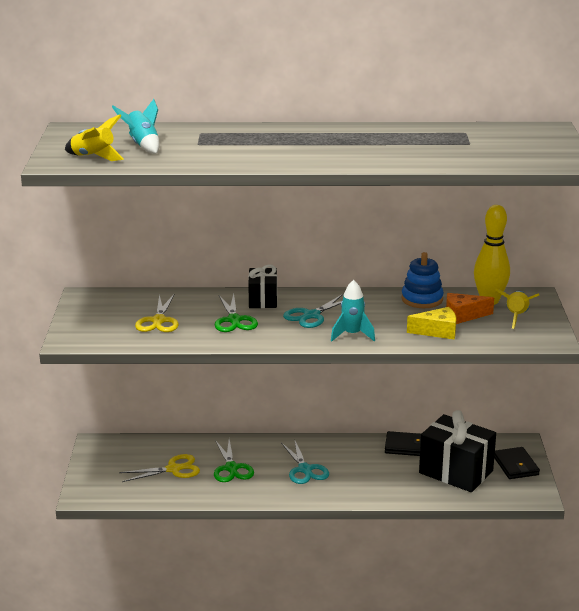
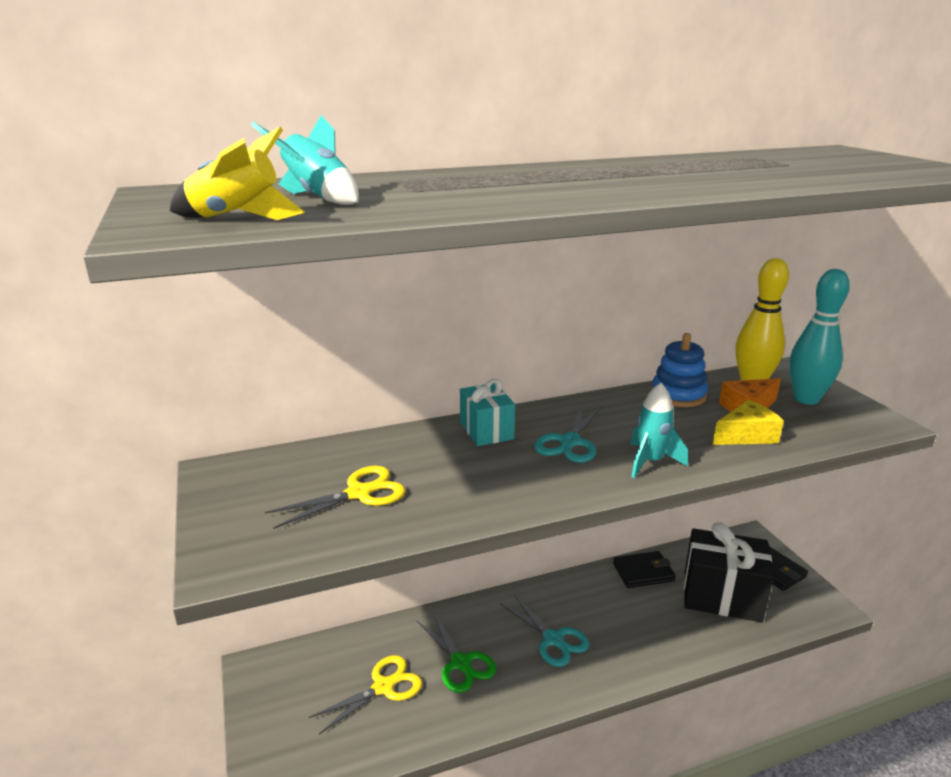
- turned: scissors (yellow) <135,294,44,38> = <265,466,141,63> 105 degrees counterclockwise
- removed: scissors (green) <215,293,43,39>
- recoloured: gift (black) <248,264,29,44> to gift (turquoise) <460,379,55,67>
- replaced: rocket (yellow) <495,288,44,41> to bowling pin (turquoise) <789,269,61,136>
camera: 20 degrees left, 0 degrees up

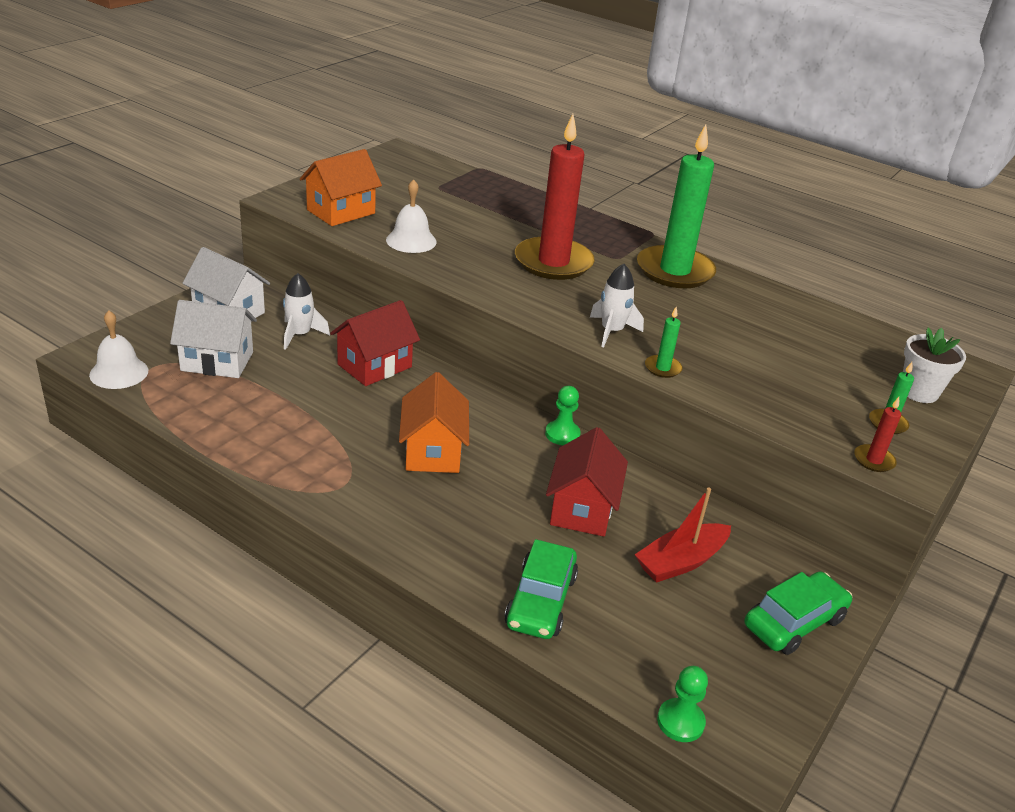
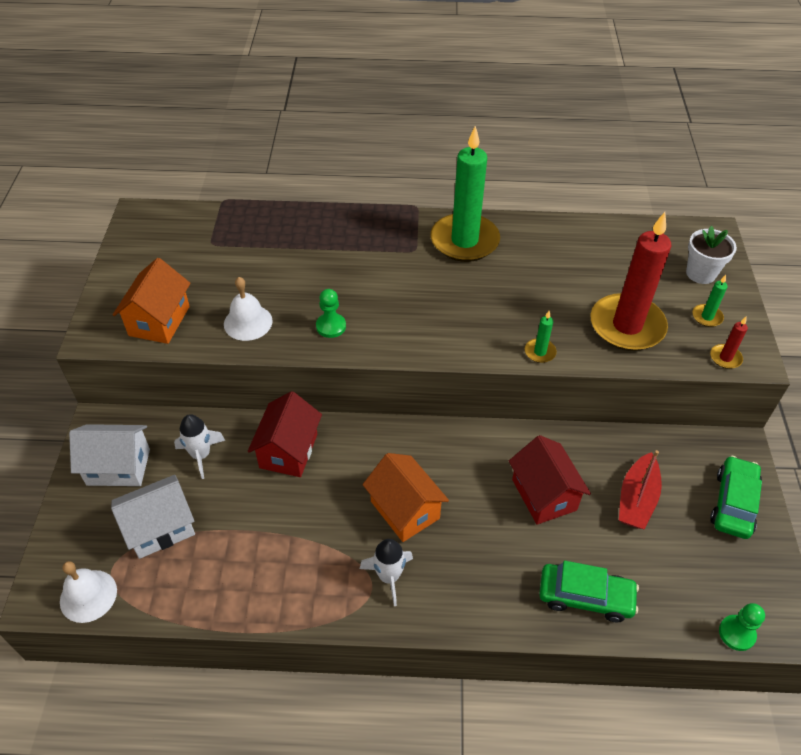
- turned: car (green) <504,539,74,100> = <539,560,100,62> 60 degrees counterclockwise
- moved: candle (red) <515,114,80,166> to <590,212,81,139>
- moved: pawn (green) <545,386,36,59> to <316,289,30,49>
- moved: rocket (white) <590,264,54,83> to <360,539,53,67>
camera: 30 degrees left, 15 degrees up

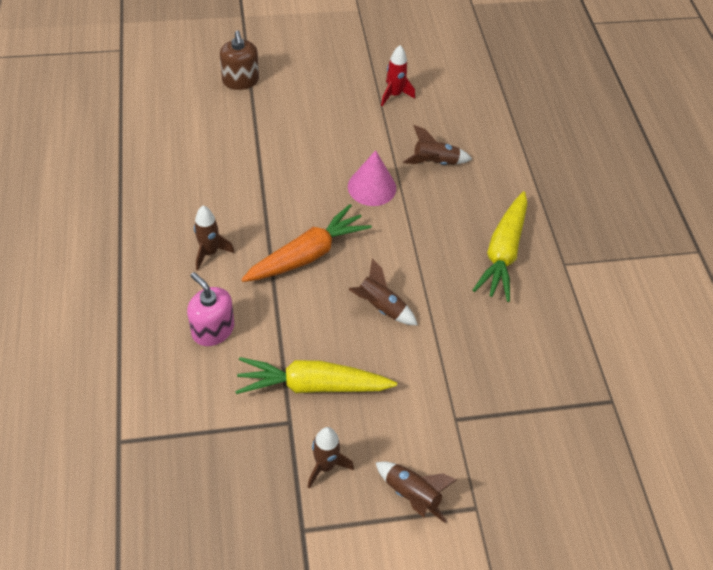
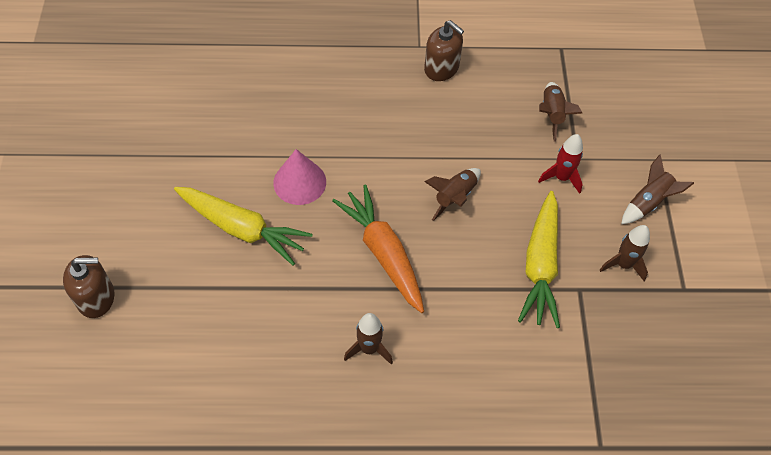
- removed: soap dispenser (pink) <187,272,47,74>
- moved: rocket (red) <381,45,34,61> to <538,134,45,60>
- moved: rocket (brown) <403,125,69,40> to <539,82,43,59>
- moved: carrot (yellow) <473,191,55,111> to <174,187,139,79>
- added: soap dispenser (brown) <424,20,40,61>
camera: 80 degrees left, 5 degrees up

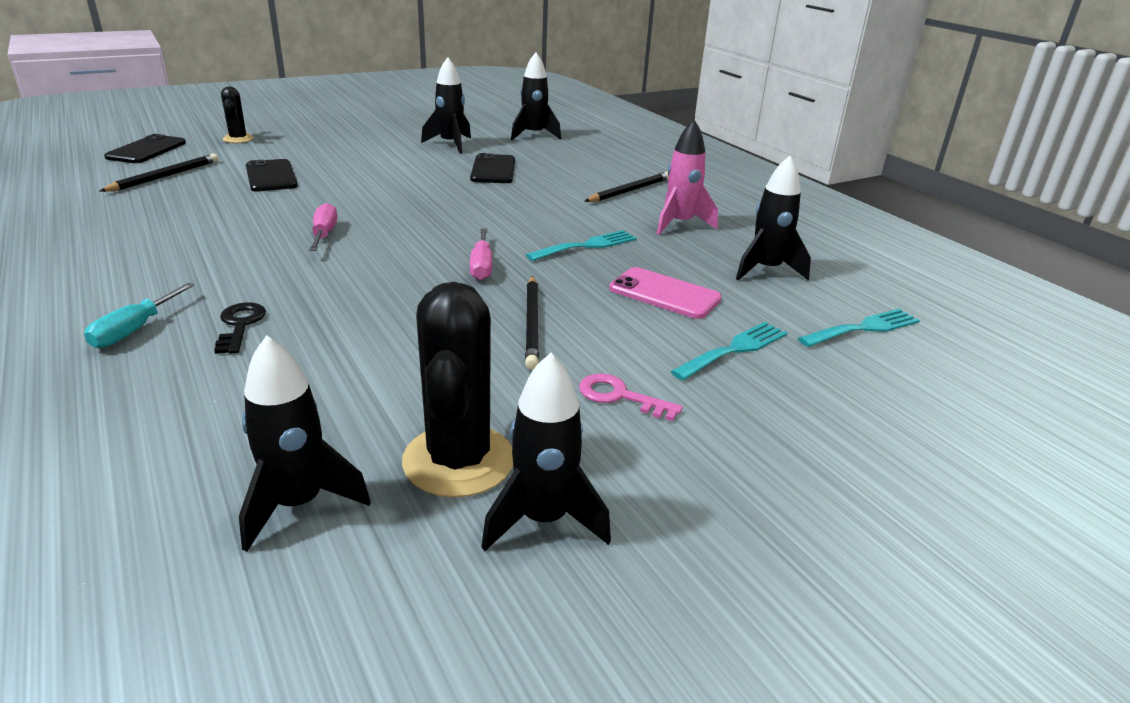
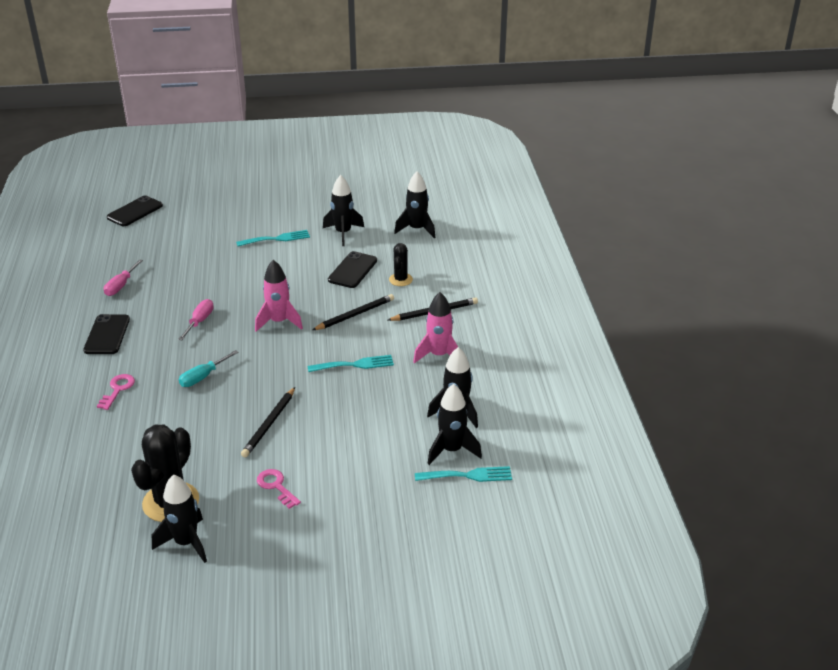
- moved: screwdriver (turquoise) <84,283,111,65> to <179,350,60,37>
- moved: pencil (black) <100,154,118,38> to <312,294,82,36>
- recoloured: key (black) <214,302,52,52> to key (pink) <97,374,38,36>
- moved: cactus (black) <221,87,33,56> to <389,243,24,43>
- moved: rocket (black) <239,335,132,217> to <428,384,54,81>
- moved: phone (black) <246,159,52,33> to <83,314,47,40>
- moved: screwdriver (pink) <470,228,22,52> to <104,259,39,37>
- removed: phone (pink) <609,267,113,52>
- moved: fork (turquoise) <671,322,116,58> to <236,230,74,16>
- added: rocket (pink) <255,260,48,72>
camera: 25 degrees right, 5 degrees up

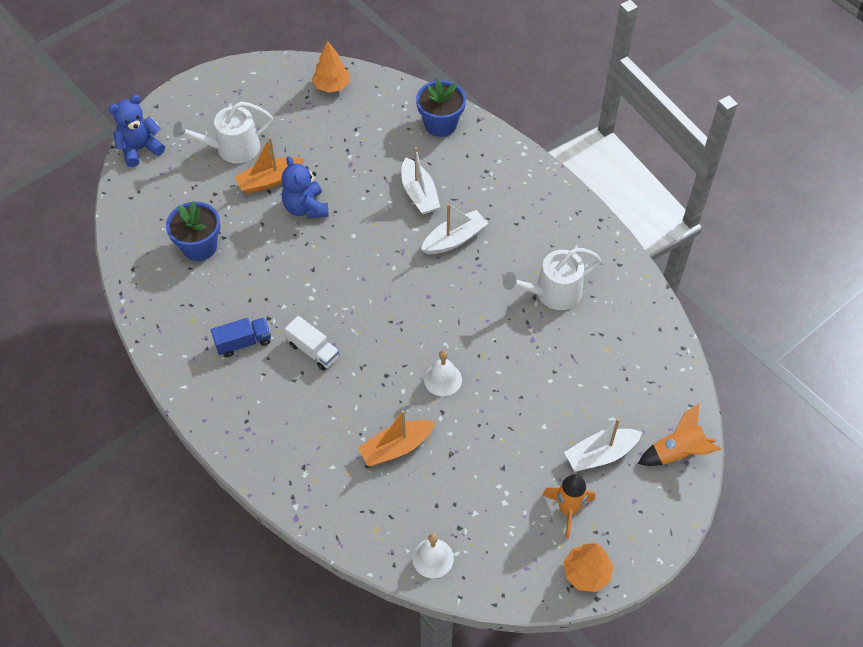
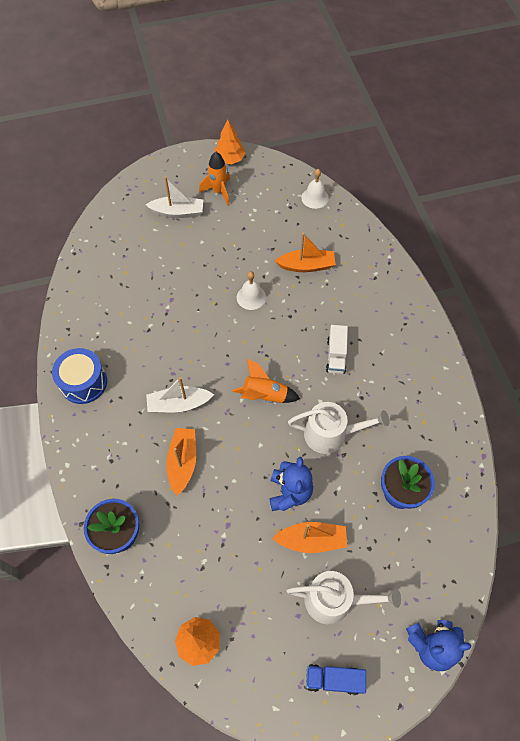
- moved: truck (blue) <211,317,60,40> to <306,664,60,31>
- turned: truck (white) <285,316,54,55> = <326,325,22,49> 150 degrees counterclockwise
- recoloured: boat (white) <402,147,38,68> to boat (orange) <166,428,30,68>
- moved: watering can (white) <503,248,98,62> to <288,402,102,52>
- moved: rocket (orange) <638,404,83,62> to <232,359,68,44>
- added: drum (blue) <52,348,55,56>
camera: 155 degrees left, 5 degrees up

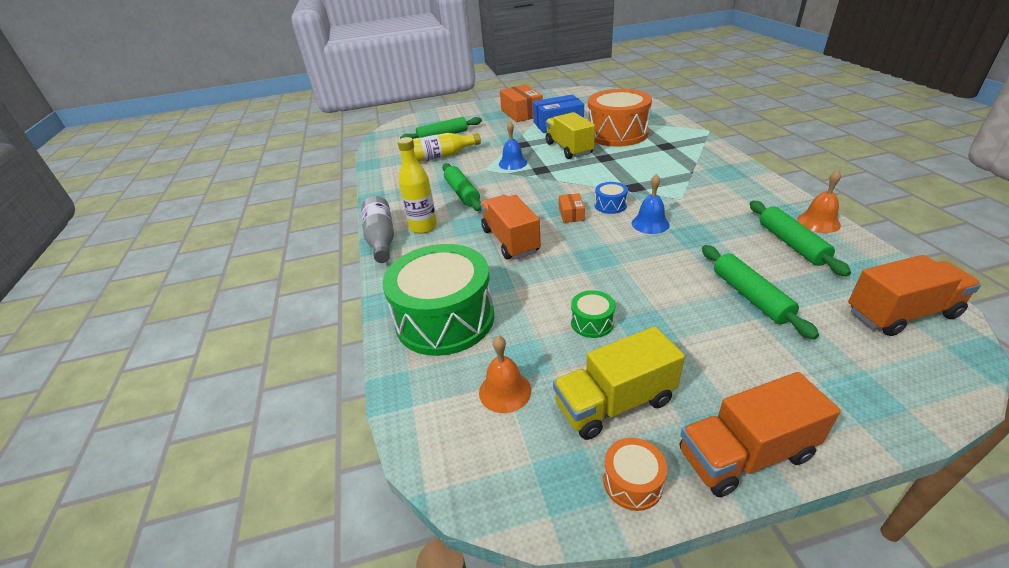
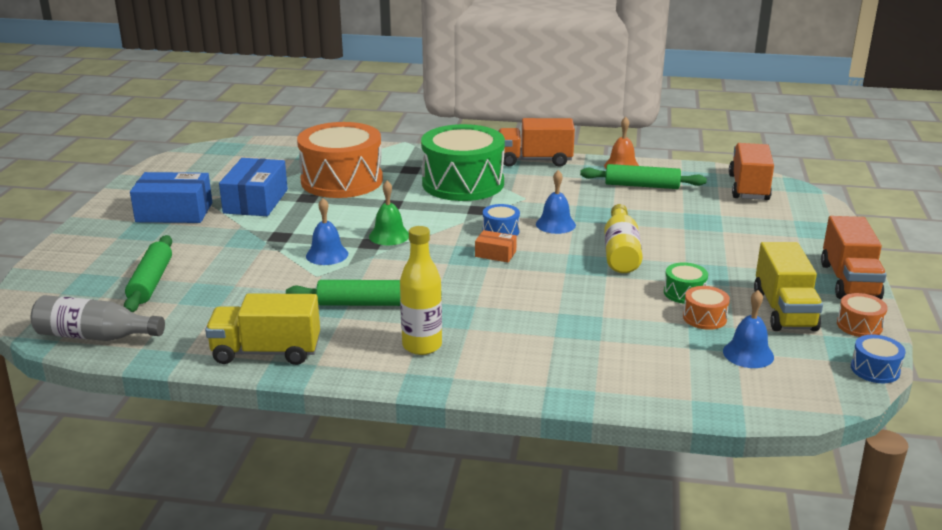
- moved: bottle (grey) <361,196,33,67> to <30,295,135,46>
- moved: drum (green) <382,244,112,112> to <421,124,84,77>
- moved: bottle (yellow) <413,133,68,29> to <604,204,39,69>
- recoloured: bell (orange) <479,336,52,77> to bell (blue) <723,290,51,78>
- moved: truck (orange) <480,195,61,65> to <498,118,77,49>
- recoloured: box (orange) <500,85,43,37> to box (blue) <130,172,82,51>
- moved: truck (yellow) <546,112,49,47> to <205,293,115,72>
- removed: rolling pin (green) <702,245,117,94>
- added: bell (green) <369,181,40,64>
- added: drum (orange) <683,286,47,44>
- added: drum (blue) <851,334,54,49>
camera: 70 degrees left, 10 degrees down

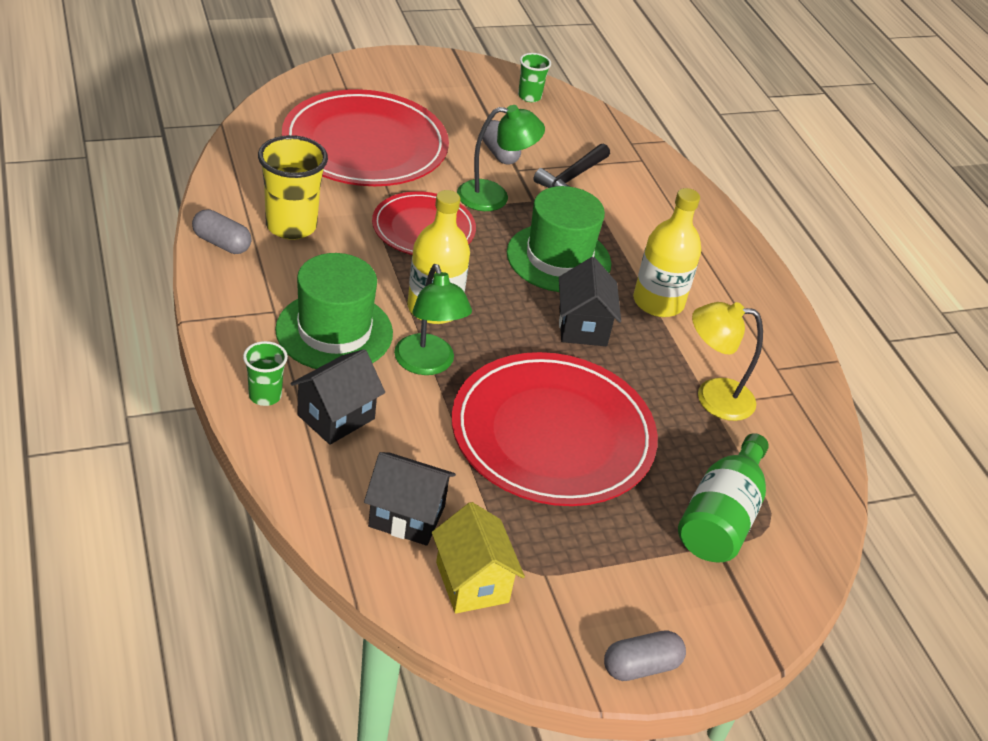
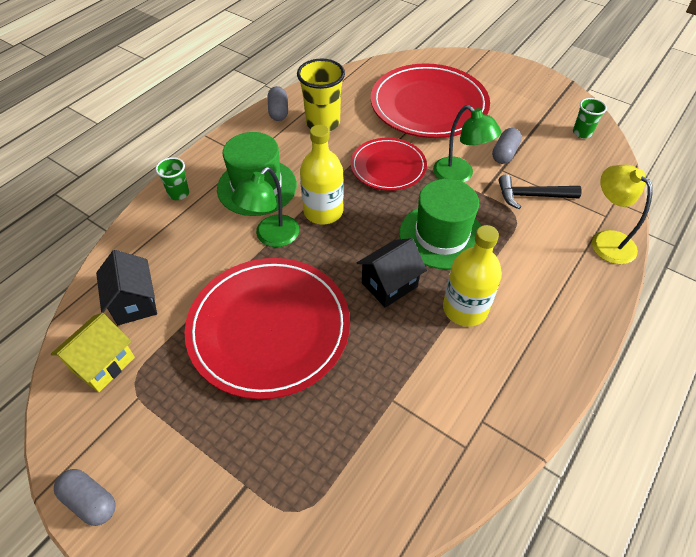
- removed: house (black) <290,349,95,96>
- removed: bottle (green) <678,433,91,130>
- moved: lamp (yellow) <692,302,71,119> to <592,164,61,100>
camera: 60 degrees right, 10 degrees up

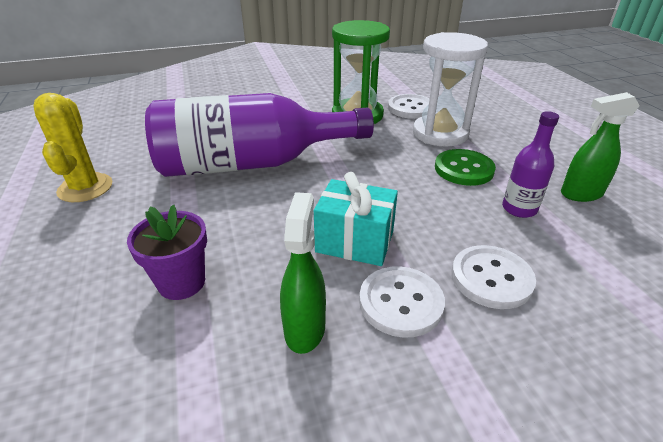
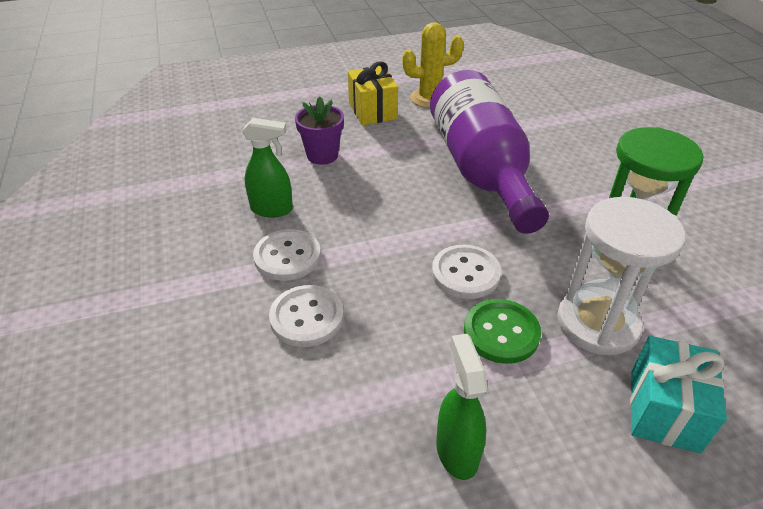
- moved: gift (turquoise) <314,172,84,94> to <630,336,97,117>
- moved: button (white) <388,94,41,25> to <432,245,69,54>
- removed: bottle (purple) <502,111,57,107>
- added: gift (yellow) <348,61,50,64>
camera: 90 degrees right, 5 degrees up

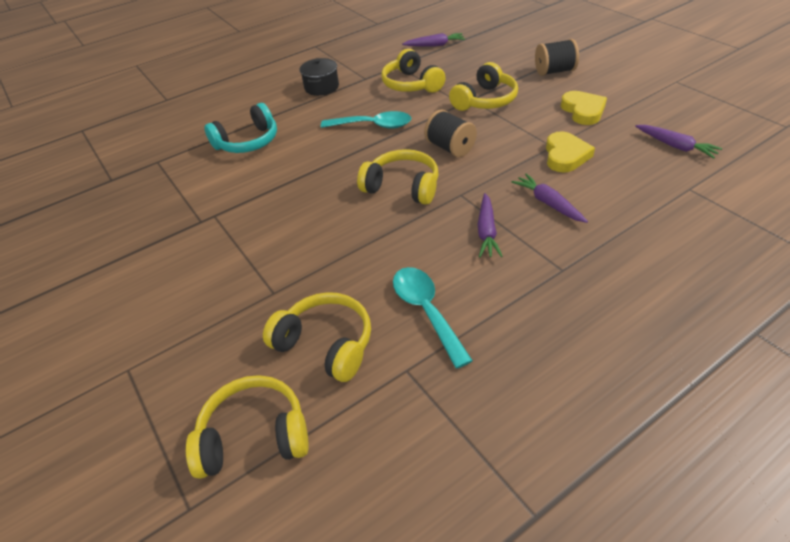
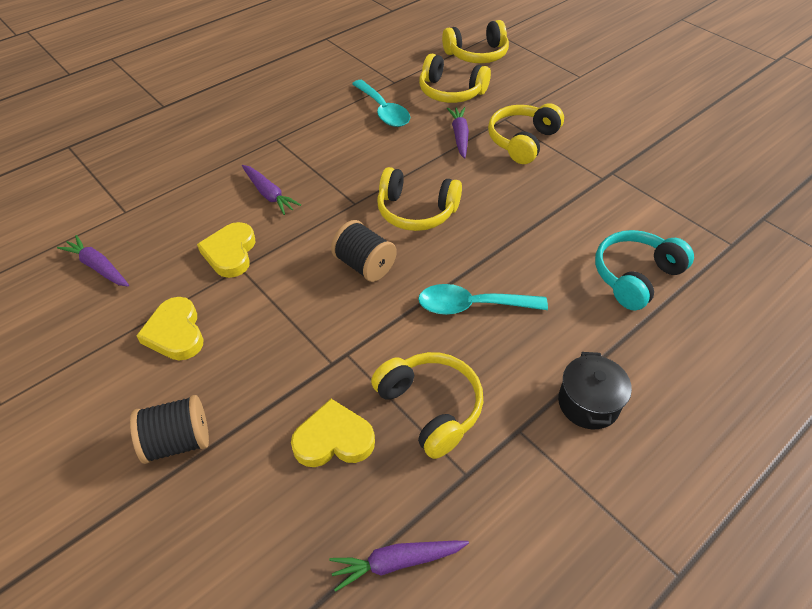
- moved: headphones (yellow) <449,62,69,49> to <488,103,76,61>
- moved: carrot (purple) <478,193,25,64> to <447,107,22,52>
- added: heart (yellow) <291,399,84,68>
camera: 170 degrees right, 5 degrees up

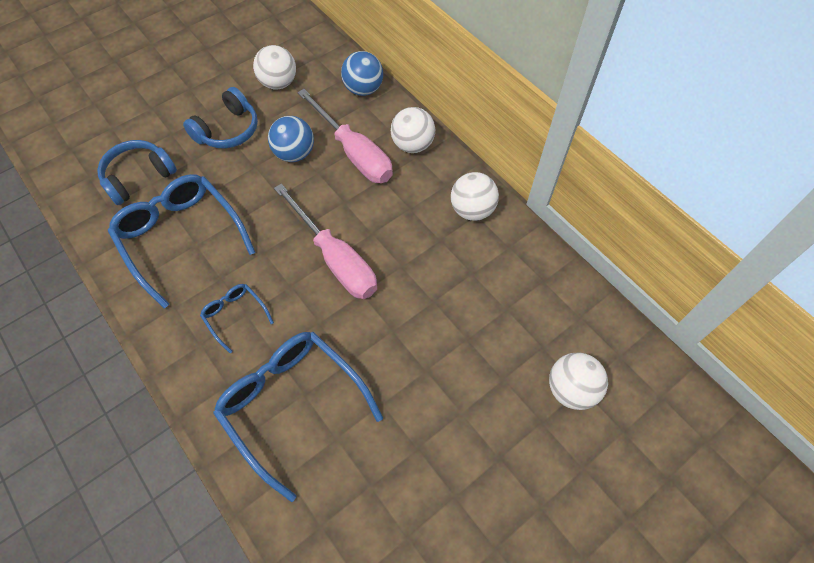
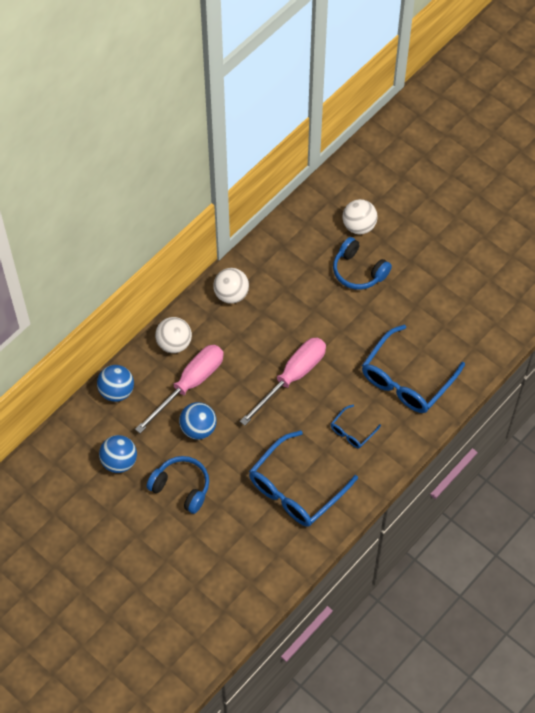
- moved: headphones (blue) <97,140,80,65> to <333,237,59,53>
- recoloured: ball (white) <253,45,43,44> to ball (blue) <99,435,38,38>
camera: 100 degrees left, 0 degrees up

